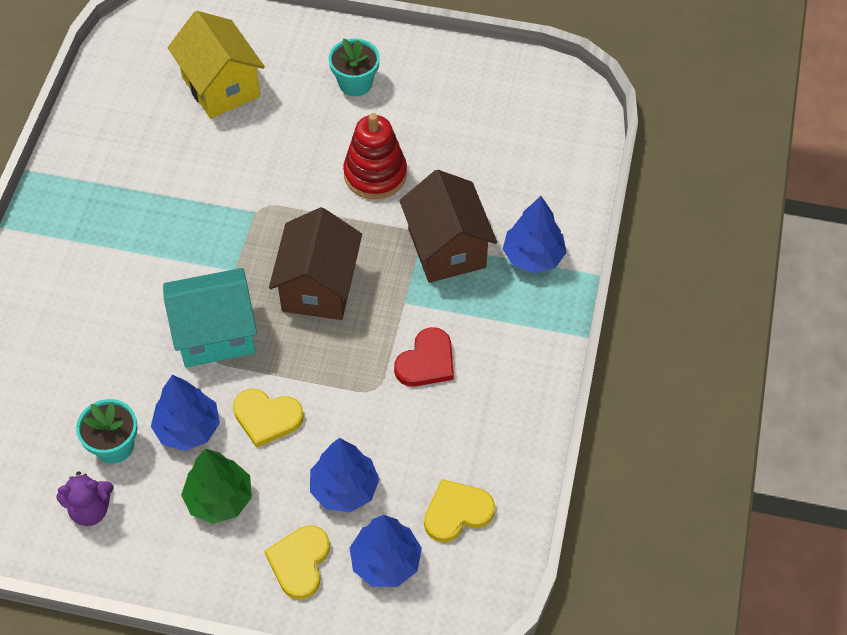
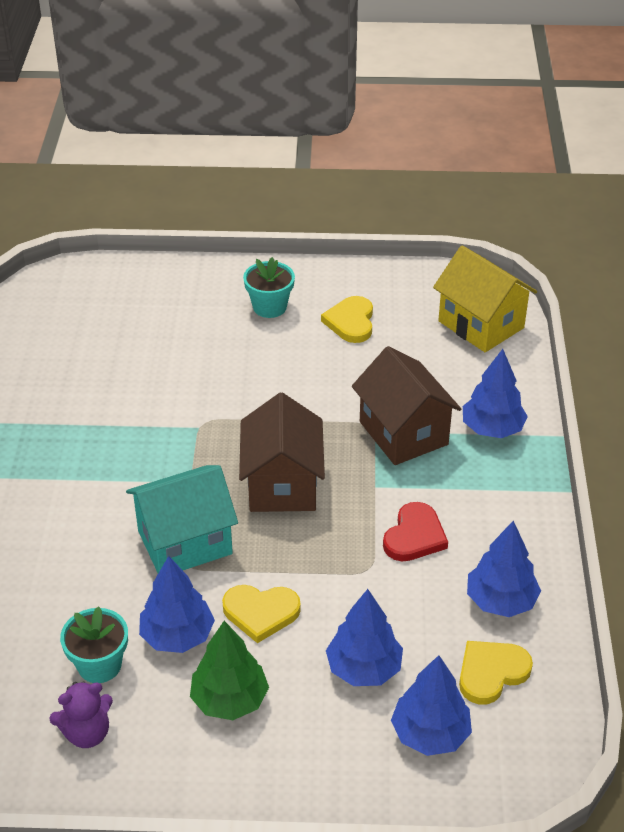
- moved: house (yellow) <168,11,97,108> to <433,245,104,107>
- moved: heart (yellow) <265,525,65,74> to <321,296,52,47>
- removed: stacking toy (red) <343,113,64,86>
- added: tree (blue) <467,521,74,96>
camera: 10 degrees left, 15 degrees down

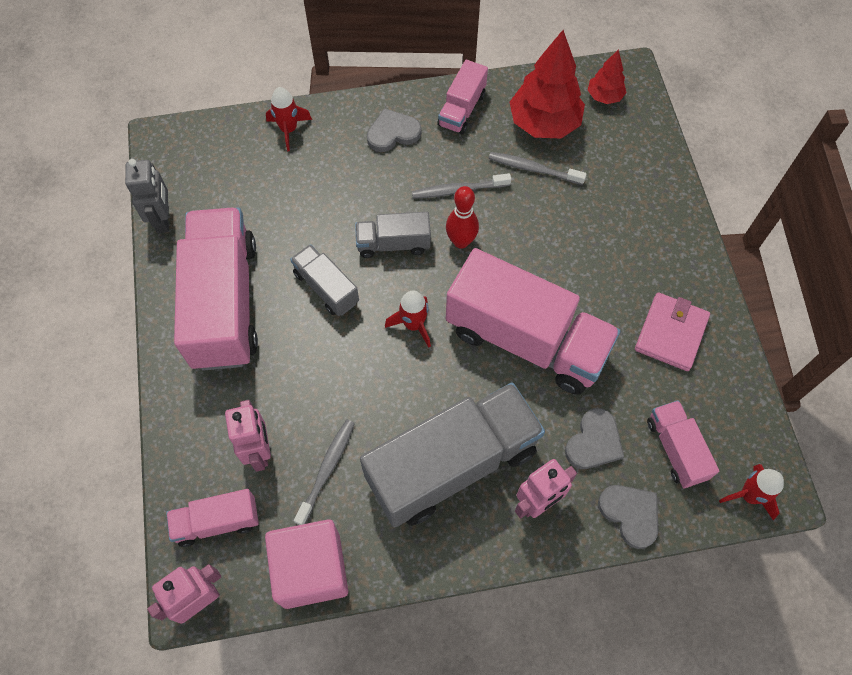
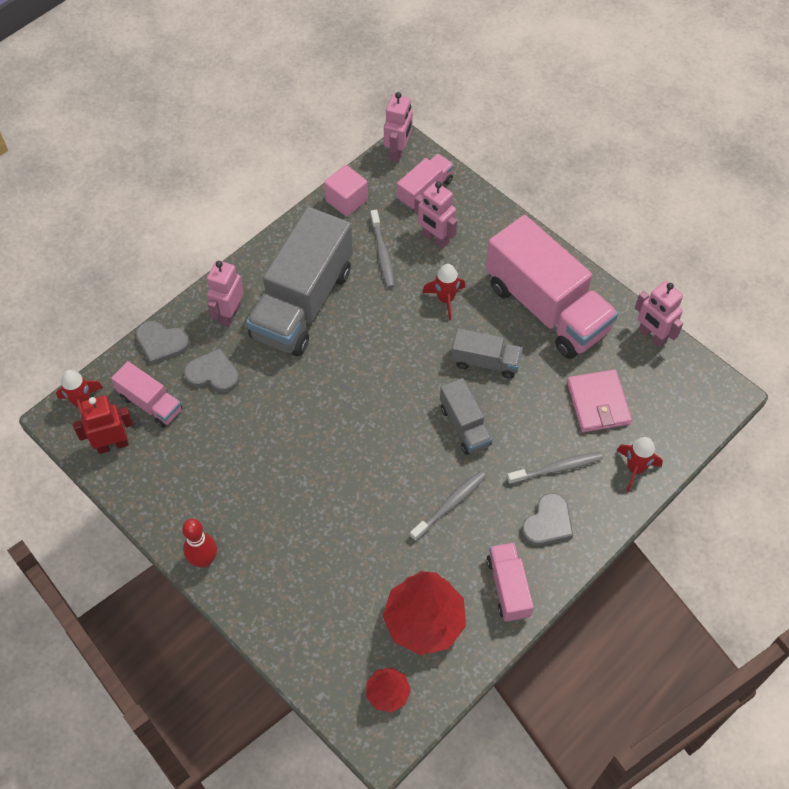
- recoloured: robot (grey) <125,159,44,74> to robot (pink) <635,281,48,66>
- resized: cube (pink) <265,519,83,90> = <324,165,44,52> x0.66
- turned: truck (grey) <355,212,76,46> = <440,378,52,77> 105 degrees clockwise
- moved: rocket (red) <385,290,46,58> to <422,264,43,56>
- moved: bowling pin (red) <446,186,33,63> to <182,519,35,49>
- removed: truck (pink) <446,248,175,147>
- moved: toothbrush (grey) <488,152,98,33> to <507,452,96,32>
- turned: heart (grey) <565,408,59,61> = <184,348,55,45> 105 degrees clockwise
- moved: wallet (pink) <635,292,75,79> to <567,369,65,63>
- added: robot (red) <73,395,61,59>
camera: 145 degrees right, 5 degrees down

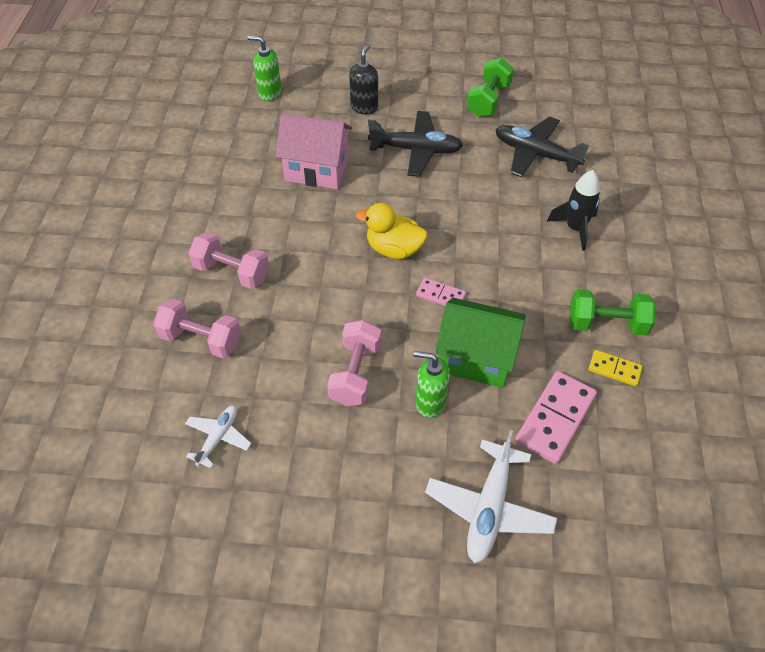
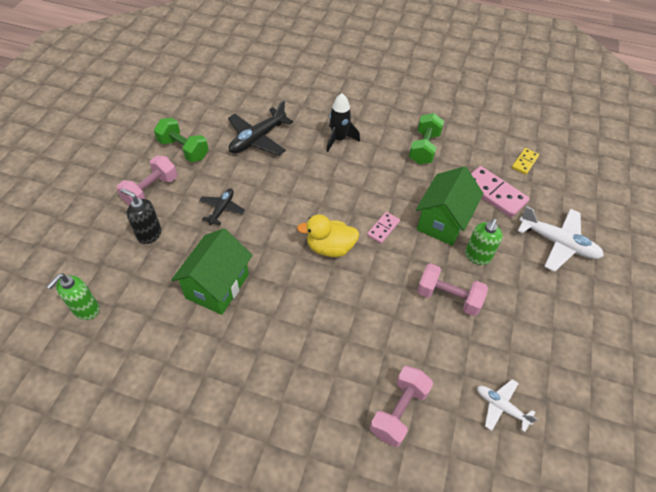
- moved: dumbbell (pink) <188,232,81,57> to <117,156,60,49>
- recoloured: house (pink) <276,113,76,76> to house (green) <171,228,81,87>
- turned: duck (yellow) <356,203,72,56> = <297,214,62,43> 60 degrees clockwise
- resized: plane (black) <368,111,95,66> = <199,189,46,36> x0.58
- moved: domino (yellow) <588,350,55,36> to <512,148,27,27>
camera: 80 degrees left, 0 degrees up

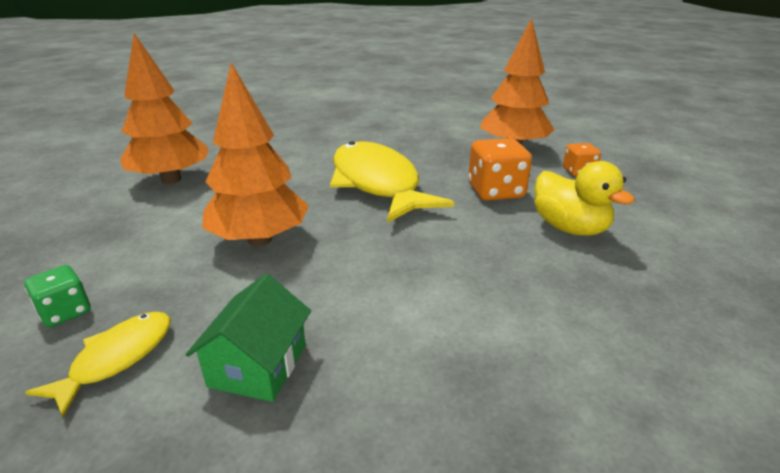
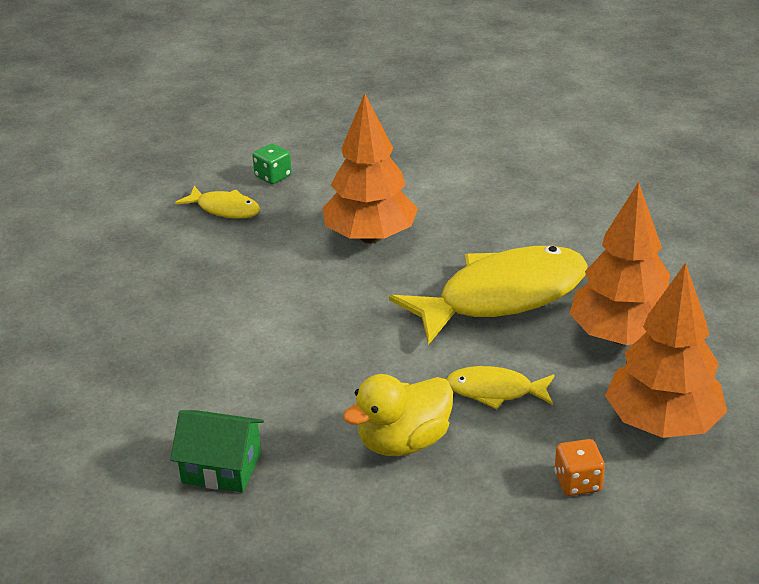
- moved: tree (orange) <120,33,89,151> to <569,182,101,163>
- moved: house (green) <186,274,125,128> to <170,410,94,83>
- replaced: dice (orange) <468,138,64,63> to fish (yellow) <447,366,108,43>
camera: 90 degrees right, 5 degrees up

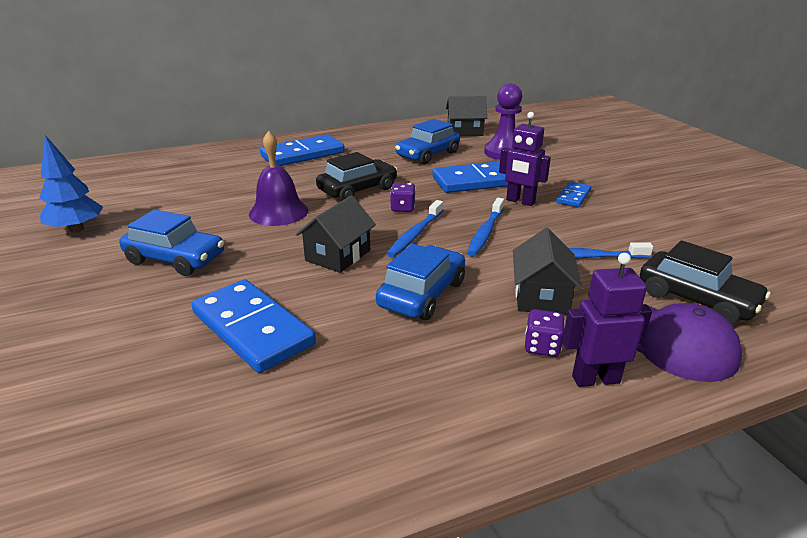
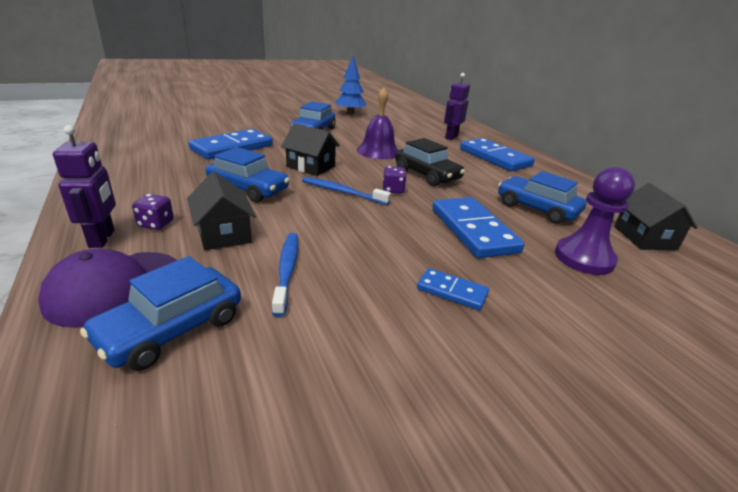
- removed: toothbrush (blue) <467,198,37,59>
- moved: robot (purple) <499,112,52,94> to <444,73,26,67>
- turned: house (black) <513,228,70,87> = <187,172,69,78> 60 degrees clockwise
- recoloured: car (black) <640,240,130,84> to car (blue) <80,256,161,115>
camera: 85 degrees right, 0 degrees up

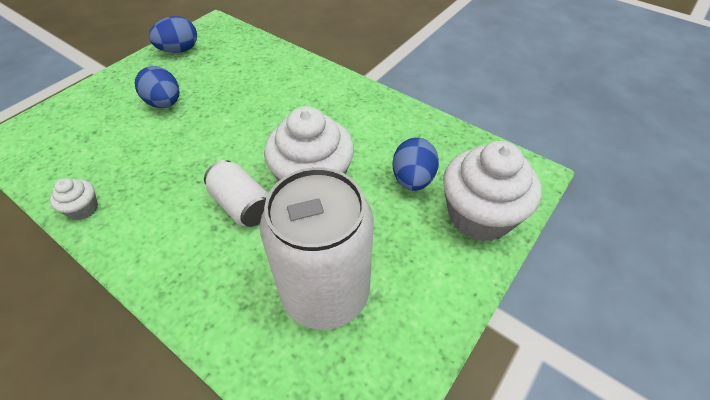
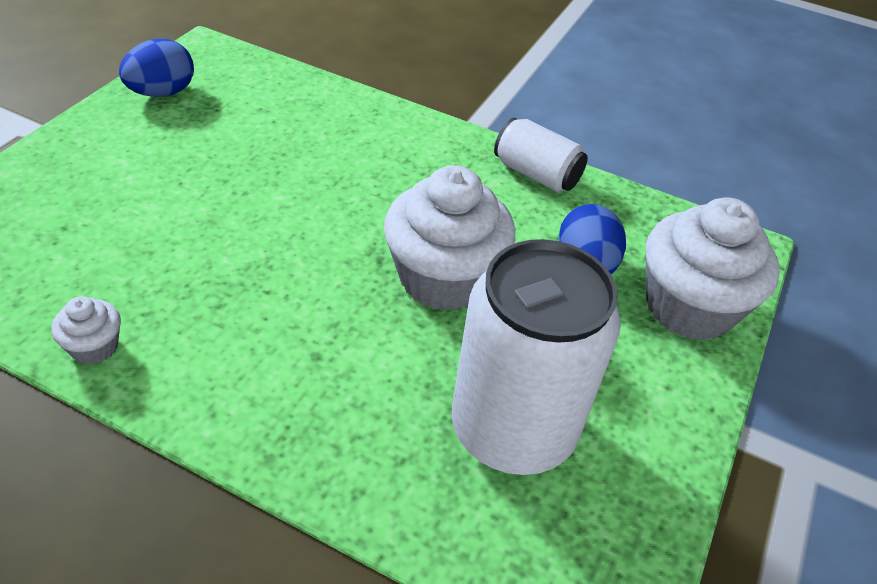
- removed: egg (blue) <135,66,45,42>
- moved: can (white) <204,160,64,67> to <494,118,94,74>
camera: 15 degrees left, 5 degrees down

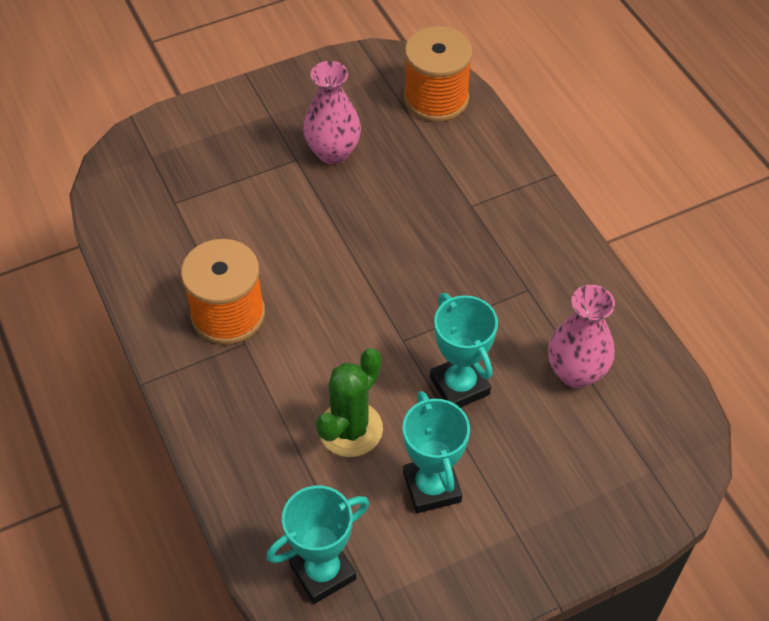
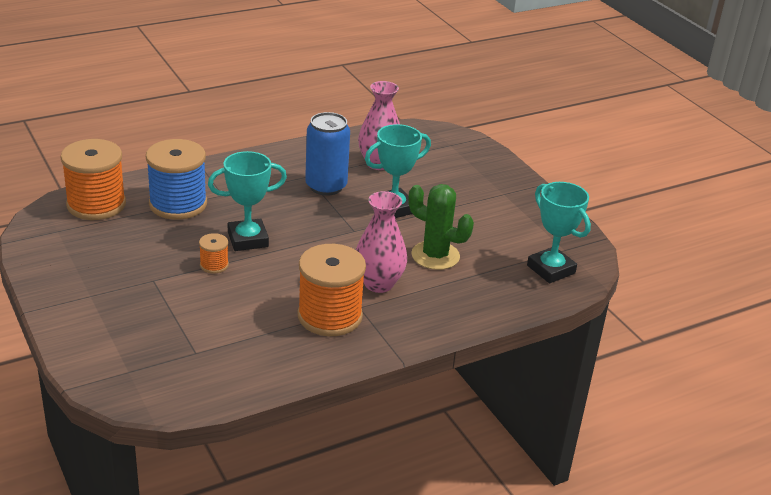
- moved: vase (pink) <303,61,58,103> to <356,191,51,102>
- moved: trophy (turquoise) <403,391,67,122> to <208,151,79,100>
- added: spool (blue) <146,139,61,81>
- added: spool (orange) <199,233,30,41>
- added: can (blue) <305,112,45,84>
camera: 95 degrees left, 20 degrees down

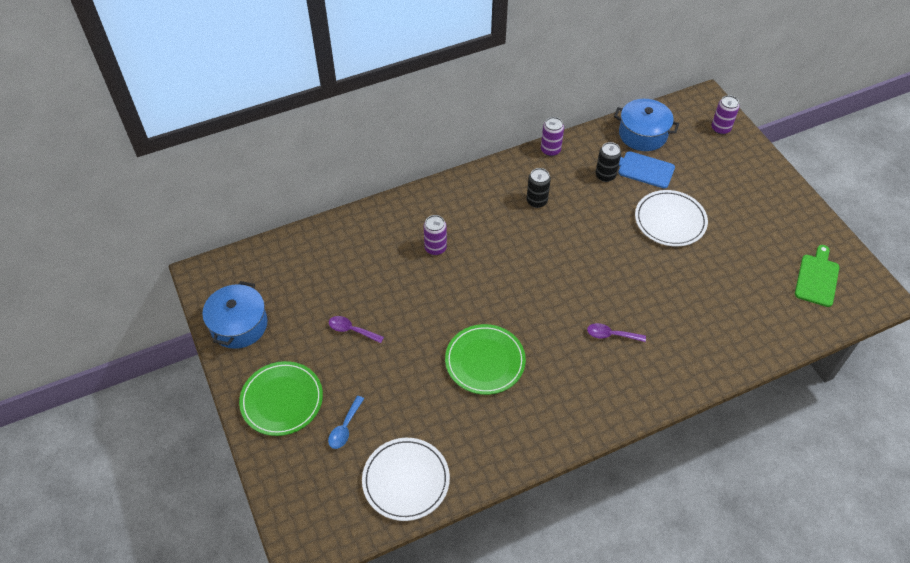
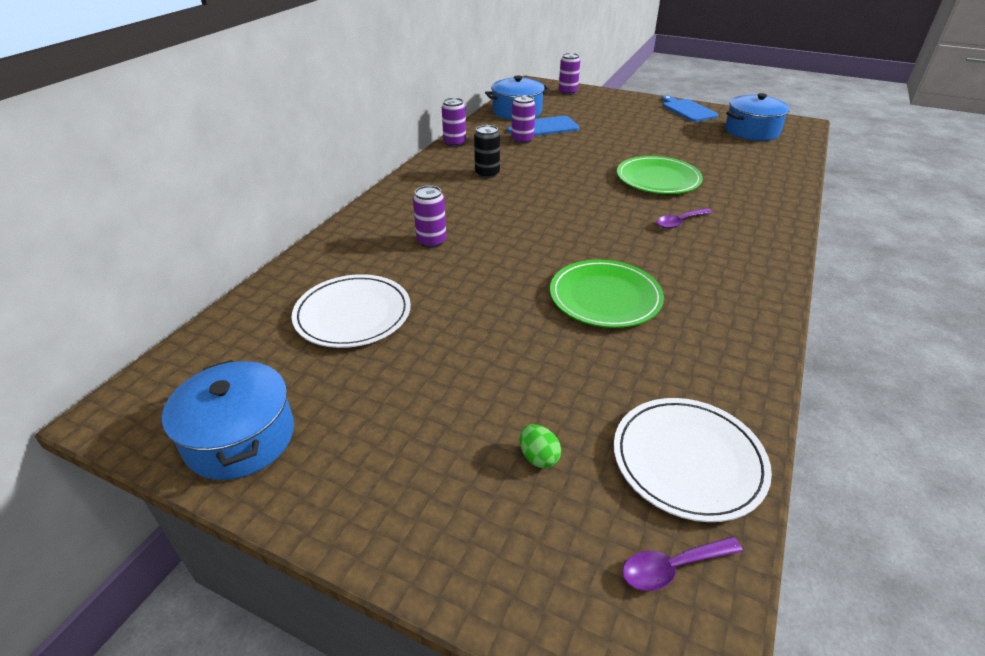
- moved: plate (green) <239,361,84,75> to <617,156,86,38>
- replaced: spoon (blue) <328,396,36,53> to egg (green) <520,424,41,44>
- moved: spoon (purple) <329,316,55,27> to <622,536,121,55>
- recoloured: can (black) <596,142,25,40> to can (purple) <511,95,25,49>
- moved: plate (white) <635,190,73,57> to <292,274,119,74>
- replaced: cutting board (green) <795,245,44,62> to pot (blue) <725,93,65,48>
- added: cutting board (blue) <662,95,56,27>
camera: 40 degrees left, 15 degrees down

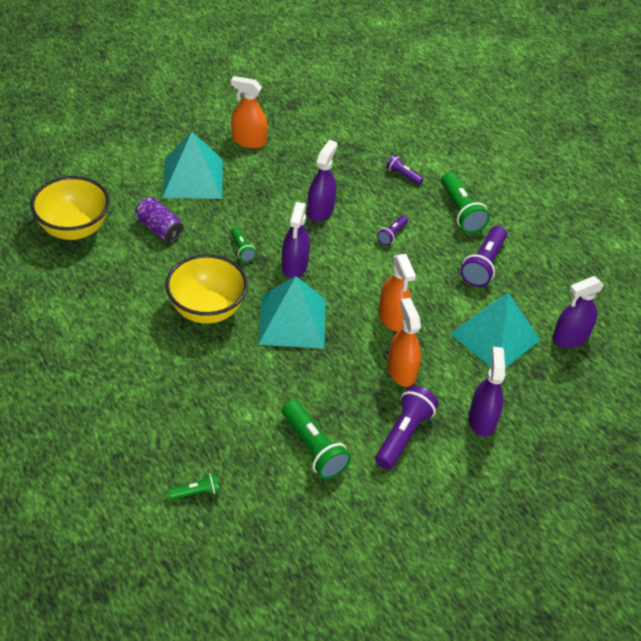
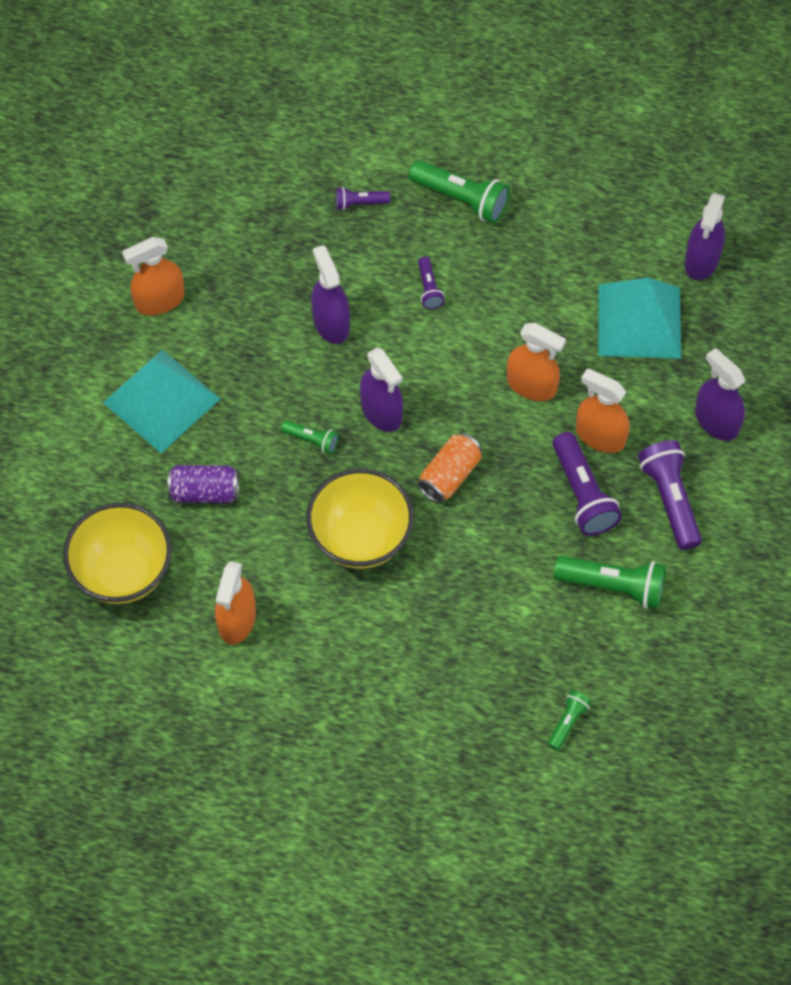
- replaced: pyramid (turquoise) <258,276,68,73> to can (orange) <418,433,64,70>
- moved: flashlight (purple) <460,226,47,61> to <553,432,69,103>
- added: spray bottle (orange) <215,561,41,83>
camera: 40 degrees left, 15 degrees up

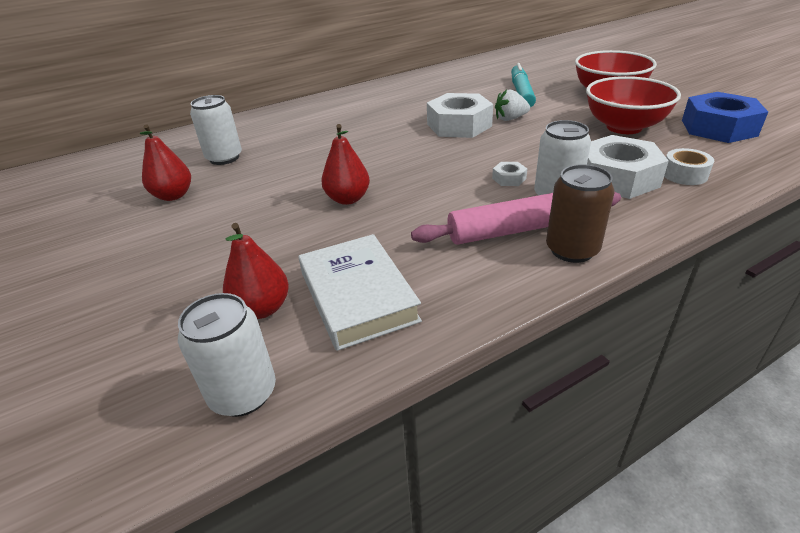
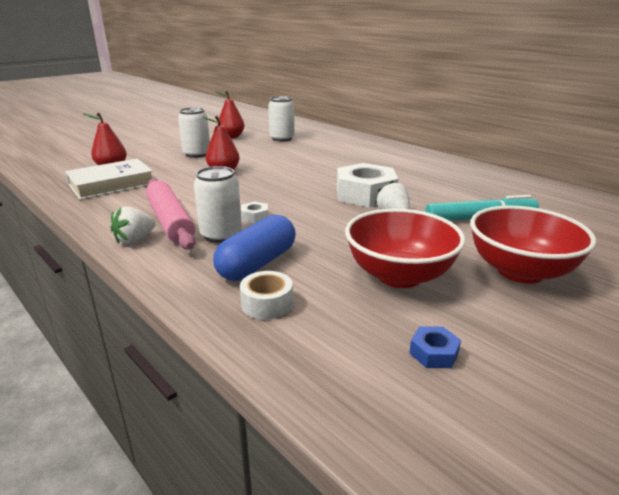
- moved: can (white) <178,293,98,124> to <178,107,32,51>
- replaced: can (brown) <546,164,69,99> to strawberry (white) <110,206,46,38>
- replaced: nut (white) <587,135,82,64> to capsule (blue) <213,215,83,66>
- resized: nut (blue) <682,92,86,51> = <409,327,52,41> x0.42
camera: 75 degrees right, 10 degrees down

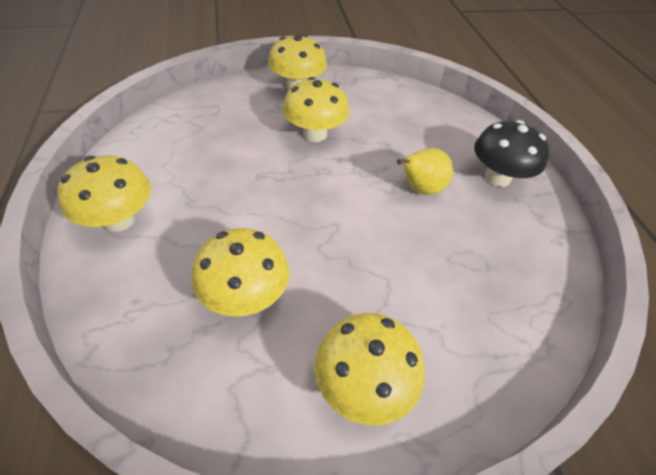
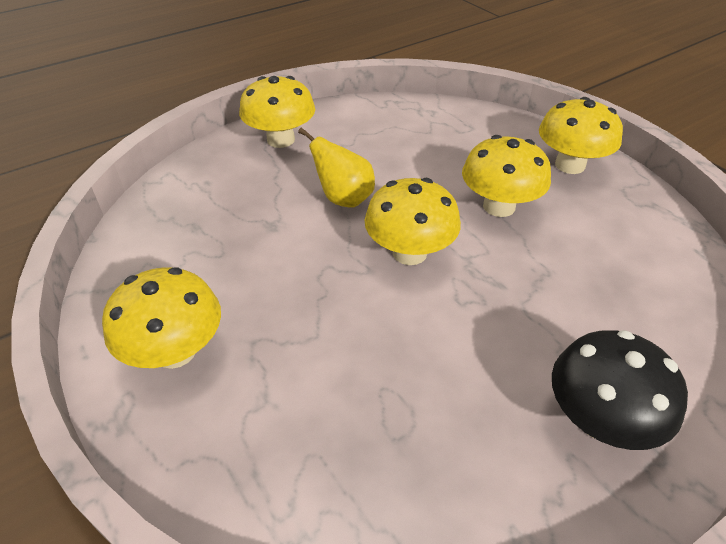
- moved: mushroom (yellow) <192,228,97,89> to <365,178,96,87>
- moved: pear (yellow) <397,148,56,47> to <298,128,77,80>
camera: 70 degrees right, 5 degrees down

